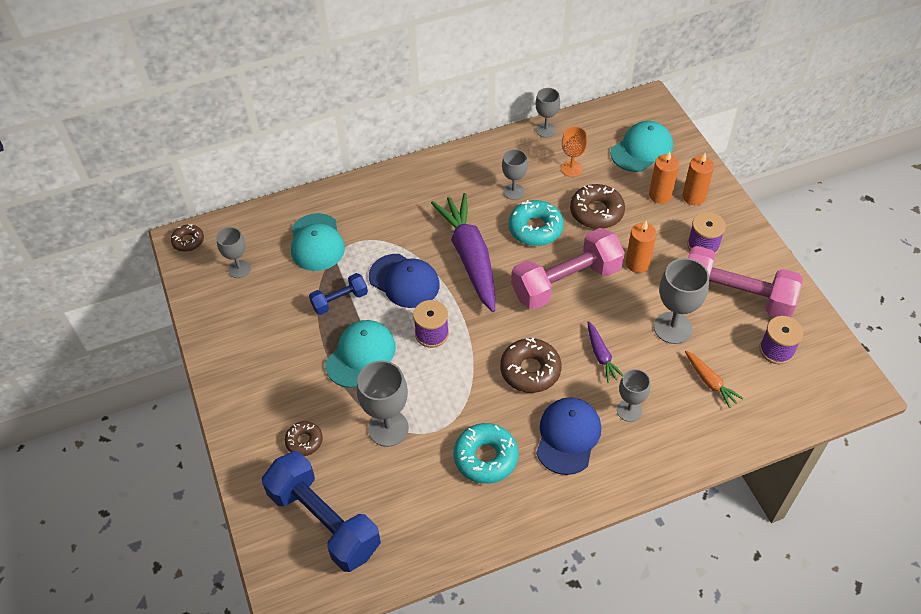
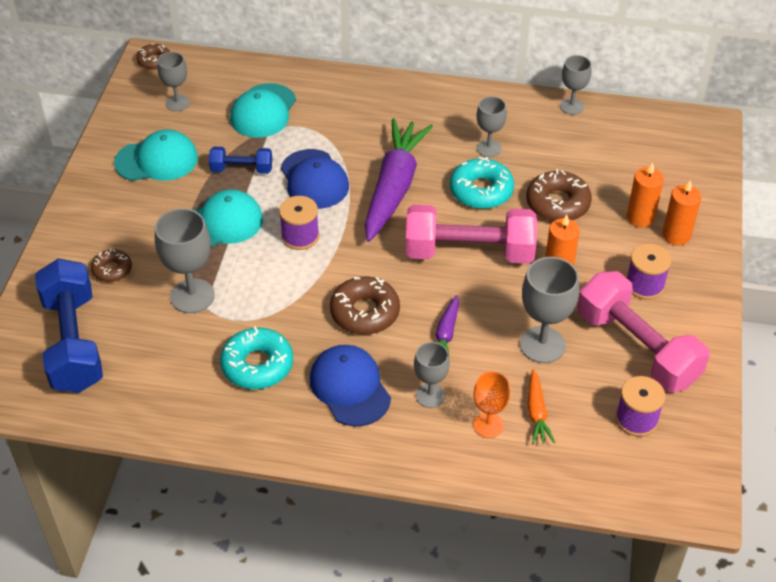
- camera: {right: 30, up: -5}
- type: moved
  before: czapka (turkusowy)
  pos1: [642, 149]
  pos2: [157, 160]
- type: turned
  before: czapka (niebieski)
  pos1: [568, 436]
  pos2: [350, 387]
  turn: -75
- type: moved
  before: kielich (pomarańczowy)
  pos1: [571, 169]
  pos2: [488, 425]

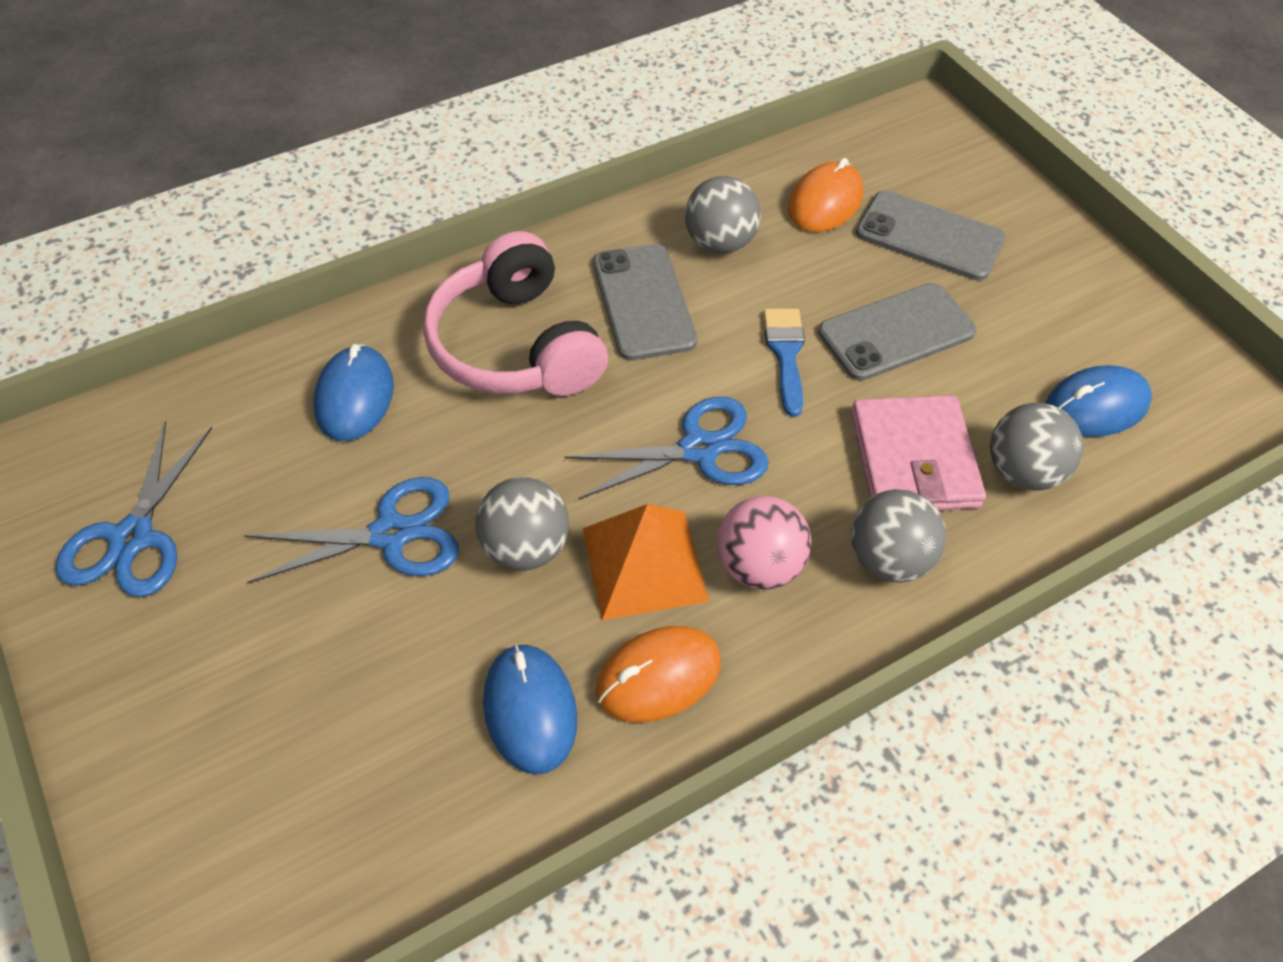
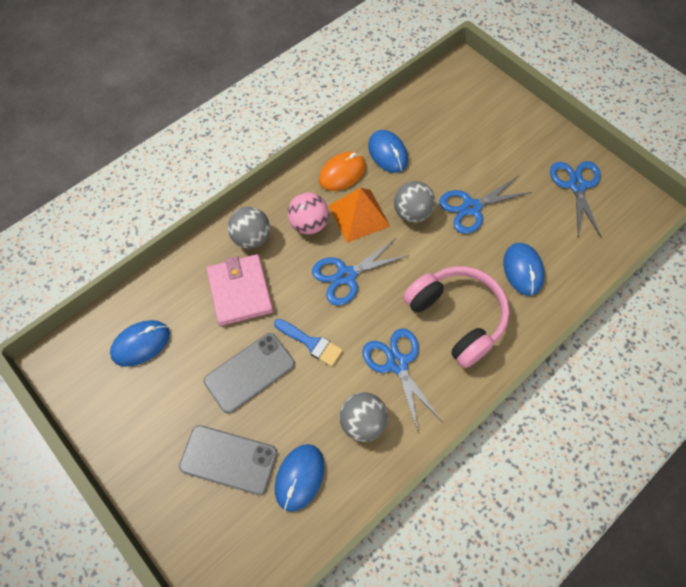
- camera: {right: 170, up: 10}
- type: turned
  before: pędzel (niebieski)
  pos1: [786, 354]
  pos2: [311, 343]
  turn: -45
- type: recoloured
  before: myszka (pomarańczowy)
  after: myszka (niebieski)
  pos1: [825, 202]
  pos2: [299, 477]
- type: replaced
  before: telefon (szary)
  after: nożyczki (niebieski)
  pos1: [643, 302]
  pos2: [397, 363]
- type: removed
  before: piłka (szary)
  pos1: [1022, 471]

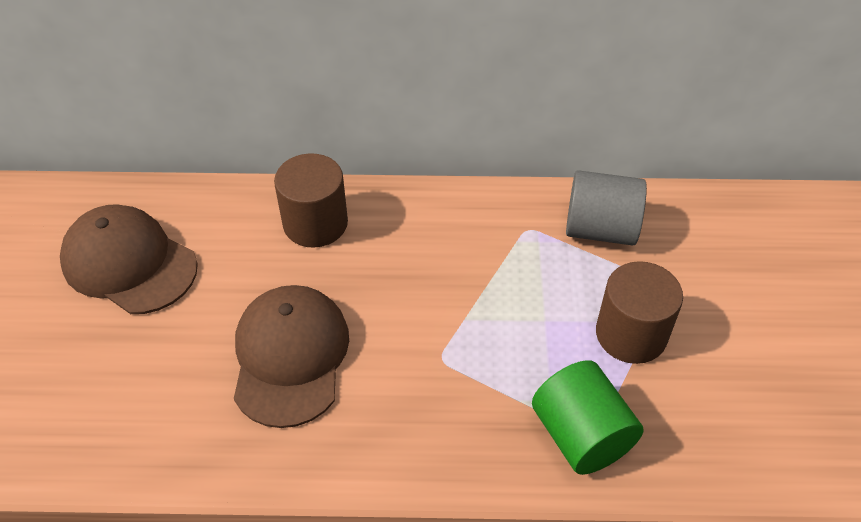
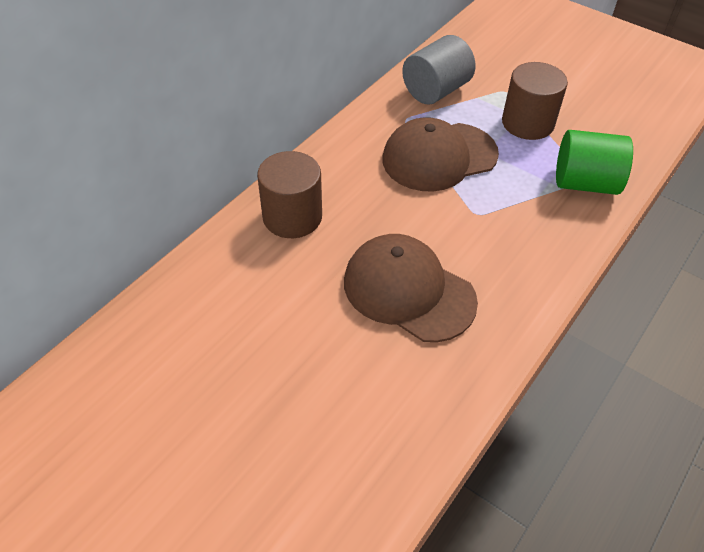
- camera: {right: -55, up: 0}
- type: moved
  before: czapka (brązowy)
  pos1: [129, 263]
  pos2: [439, 157]

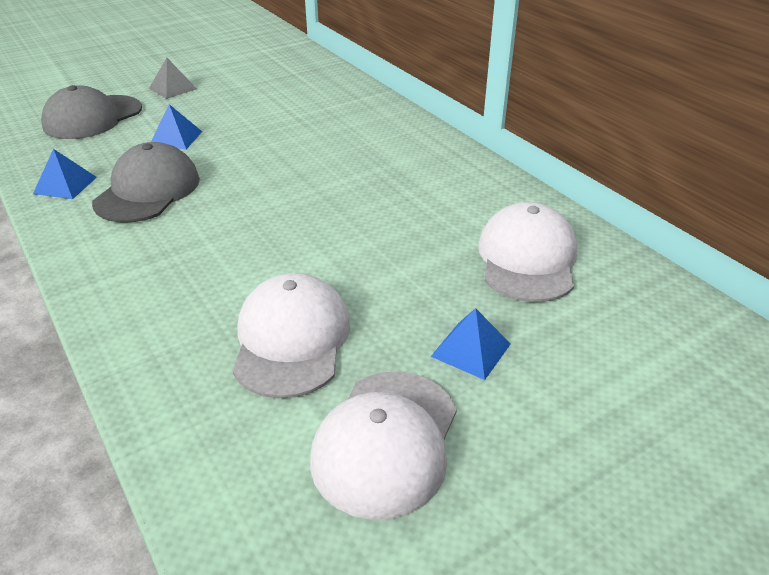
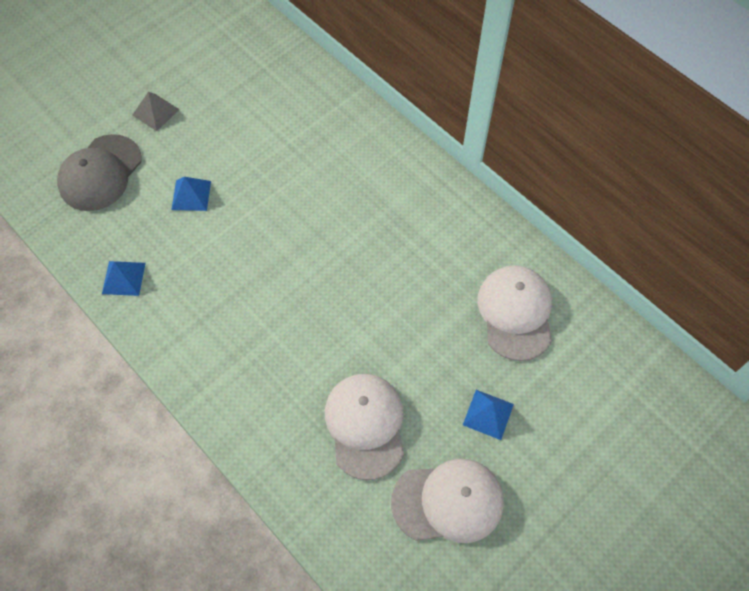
- camera: {right: -10, up: 25}
- type: turned
  before: czapka (biały)
  pos1: [386, 441]
  pos2: [448, 502]
  turn: -105
- type: removed
  before: czapka (szary)
  pos1: [148, 190]

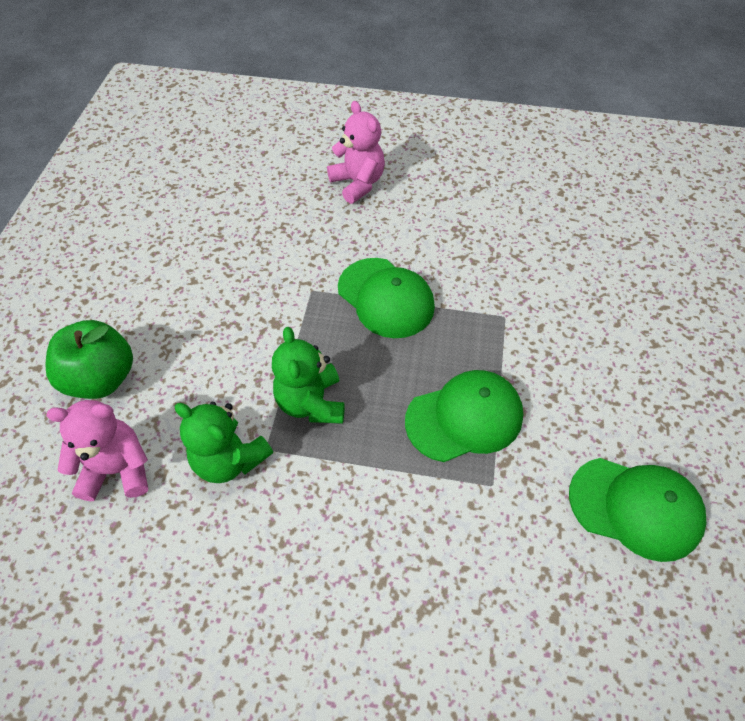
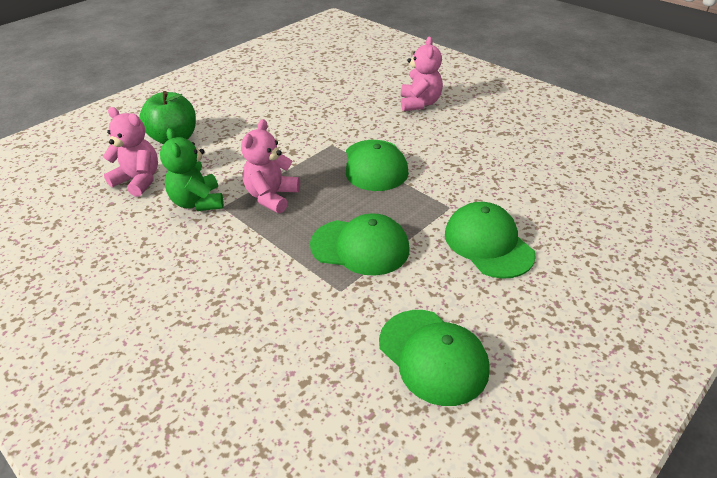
- camera: {right: 35, up: -15}
- type: recoloured
  before: miś (zielony)
  after: miś (różowy)
  pos1: [311, 402]
  pos2: [271, 197]
- type: added
  after: czapka (zielony)
  pos2: [488, 243]

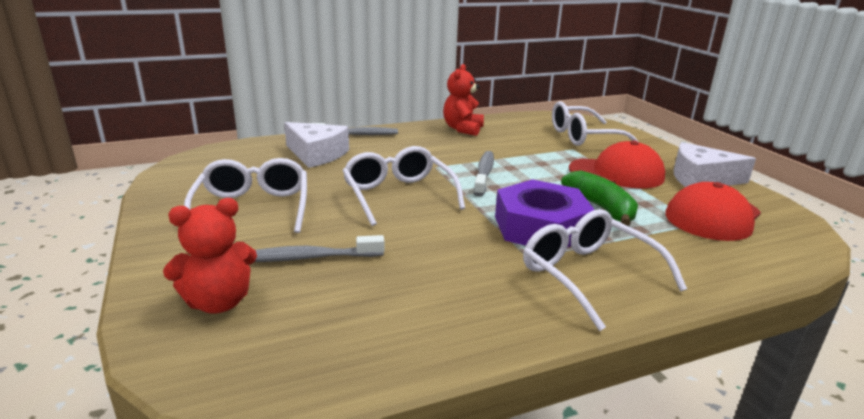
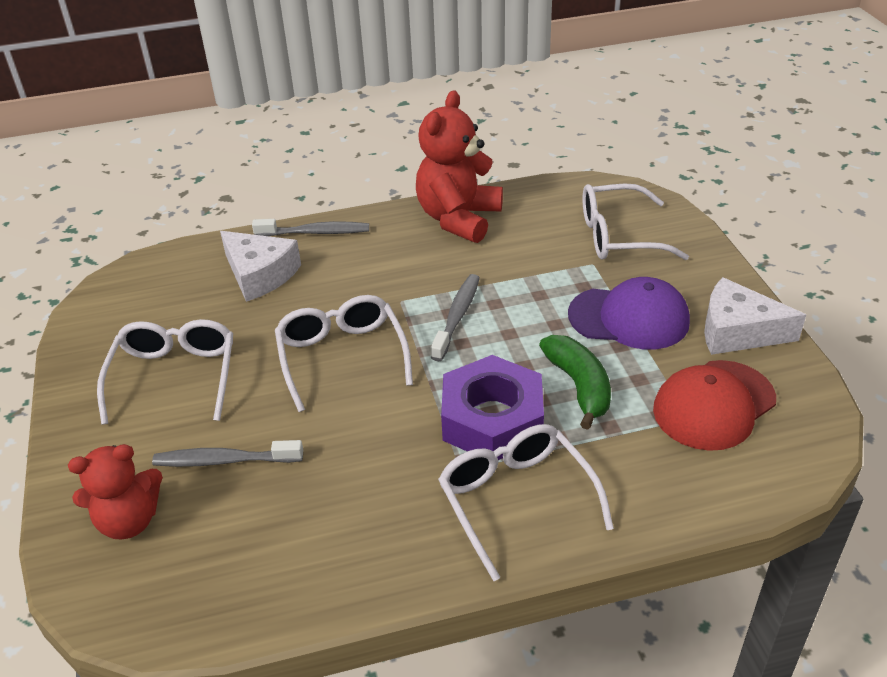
- camera: {right: 10, up: 15}
- type: resized
  before: miś (czerwony)
  pos1: [463, 129]
  pos2: [458, 219]
  scale: 1.52
- type: recoloured
  before: czapka (czerwony)
  after: czapka (fioletowy)
  pos1: [616, 173]
  pos2: [629, 318]

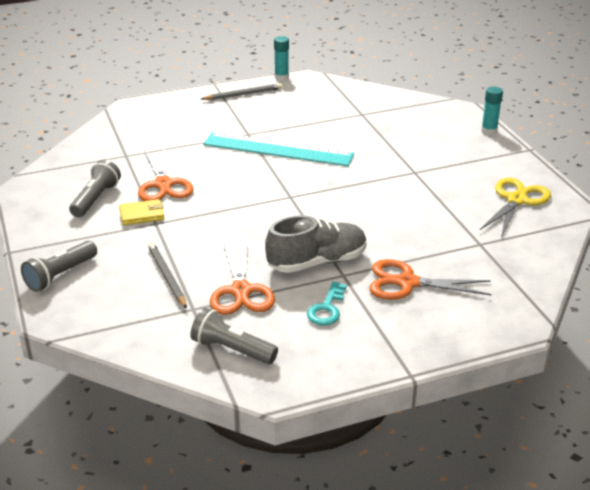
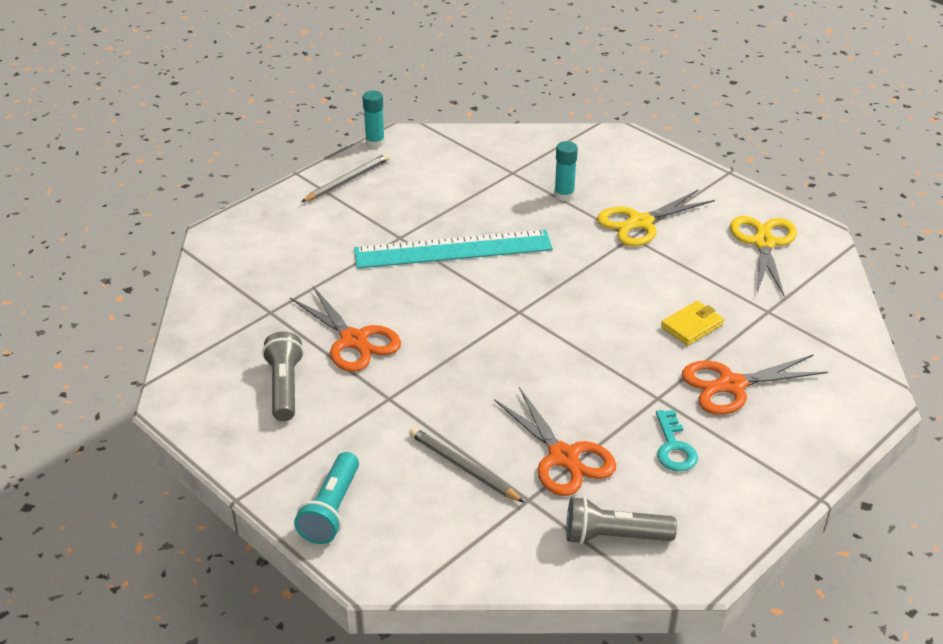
- camera: {right: -25, up: 5}
- type: recoloured
  before: latarka (szary)
  after: latarka (turkusowy)
  pos1: [60, 275]
  pos2: [331, 510]
- type: moved
  before: klej w sztyfcie (turkusowy)
  pos1: [489, 131]
  pos2: [564, 195]
- type: added
  after: nożyczki (żółty)
  pos2: [640, 223]
- type: moved
  before: portfel (żółty)
  pos1: [142, 214]
  pos2: [692, 326]
- type: removed
  before: but (szary)
  pos1: [317, 262]

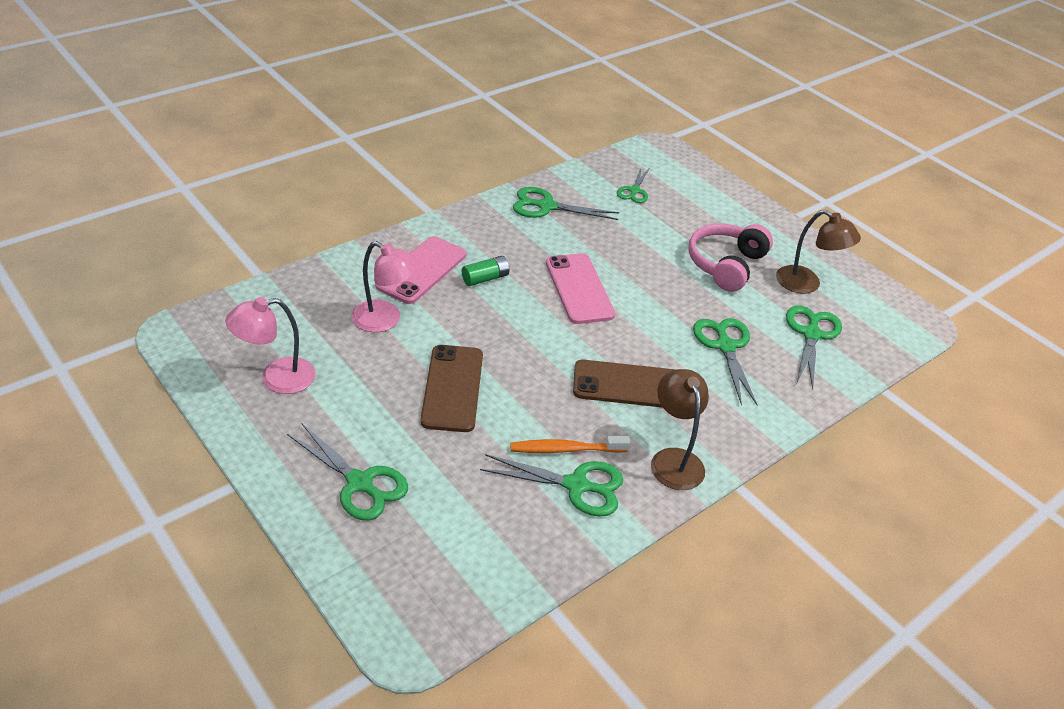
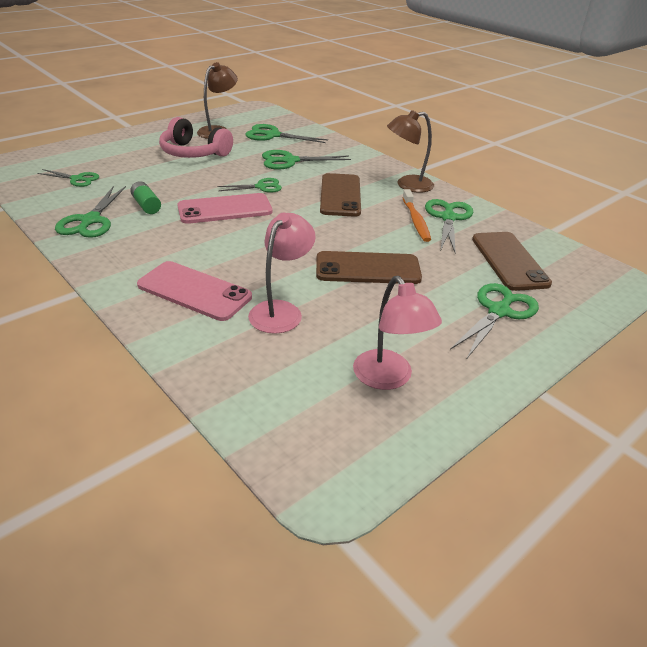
- camera: {right: -90, up: -5}
- type: moved
  before: bateria (zielony)
  pos1: [485, 278]
  pos2: [146, 205]
- type: added
  after: nożyczki (zielony)
  pos2: [261, 187]
- type: added
  after: telefon (brązowy)
  pos2: [509, 261]

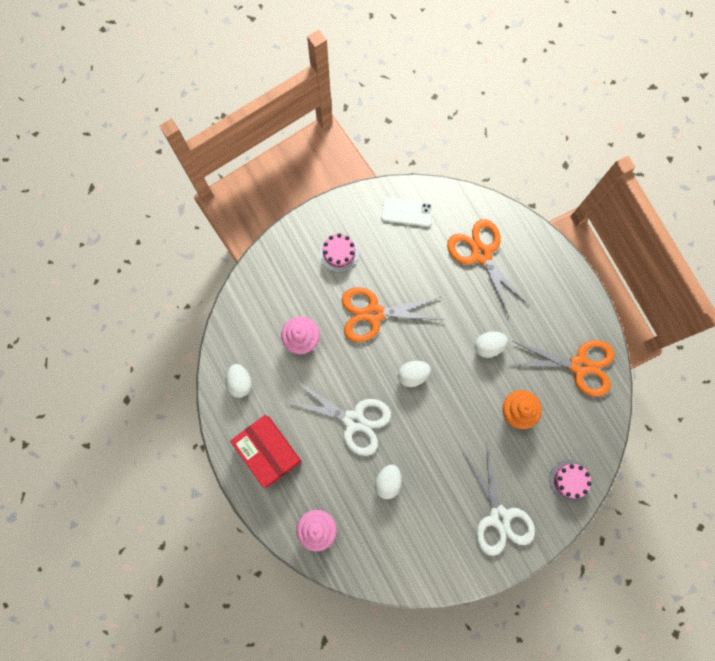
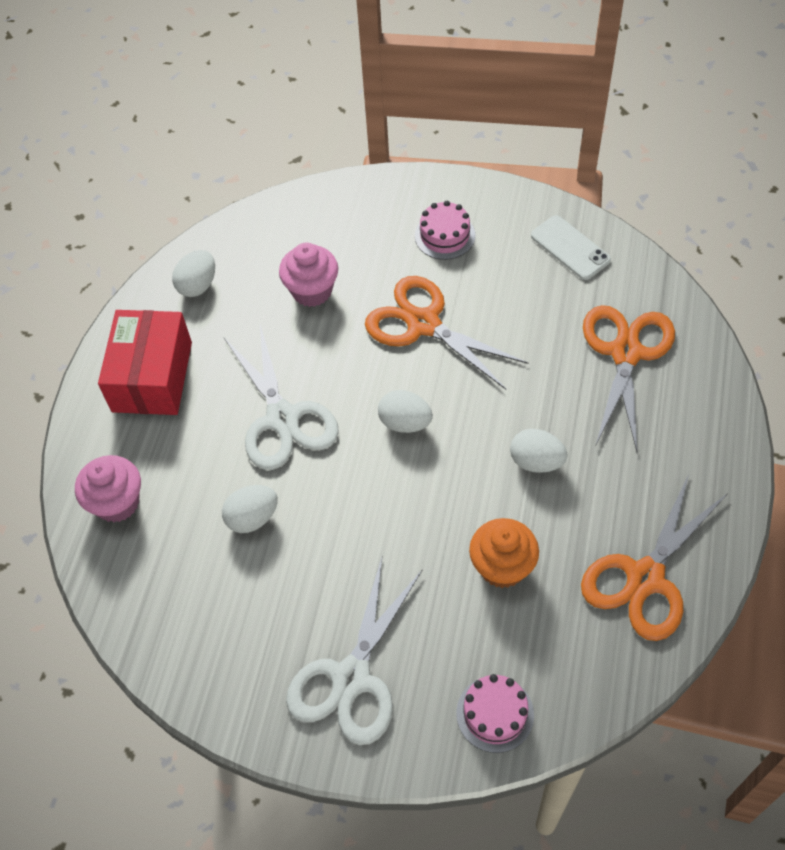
- camera: {right: 45, up: -20}
- type: turned
  before: nożyczki (pomarańczowy)
  pos1: [579, 365]
  pos2: [645, 578]
  turn: 75

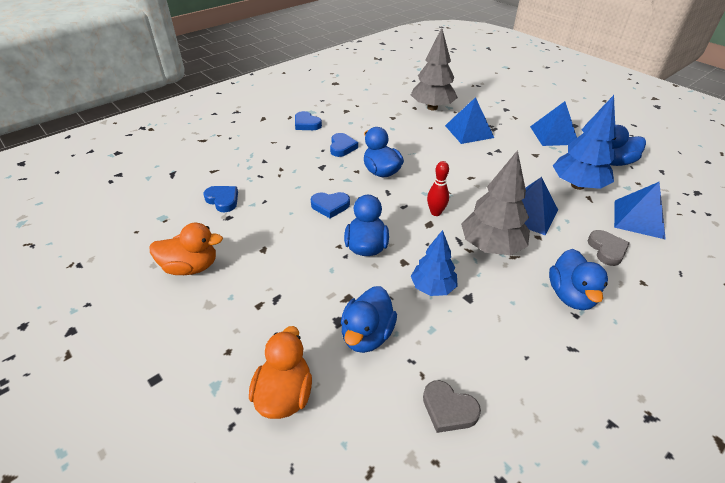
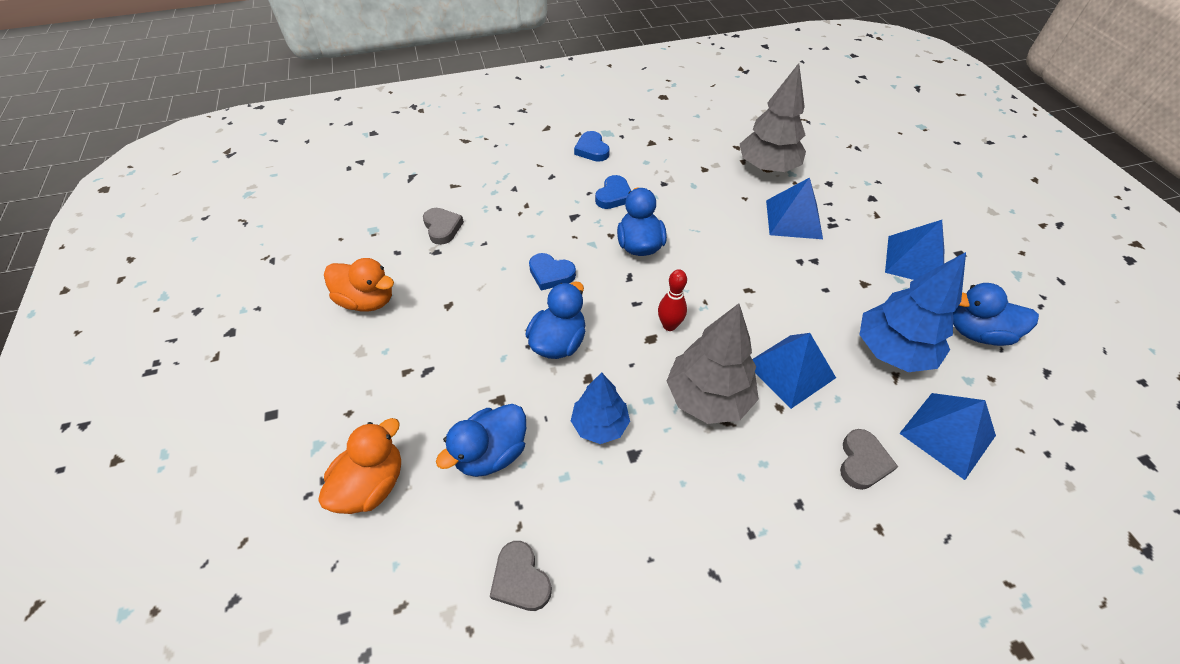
- camera: {right: 25, up: 10}
- type: recoloured
  before: serce (niebieski)
  after: serce (szary)
  pos1: [223, 200]
  pos2: [442, 228]
- type: removed
  before: kaczka (niebieski)
  pos1: [570, 295]

